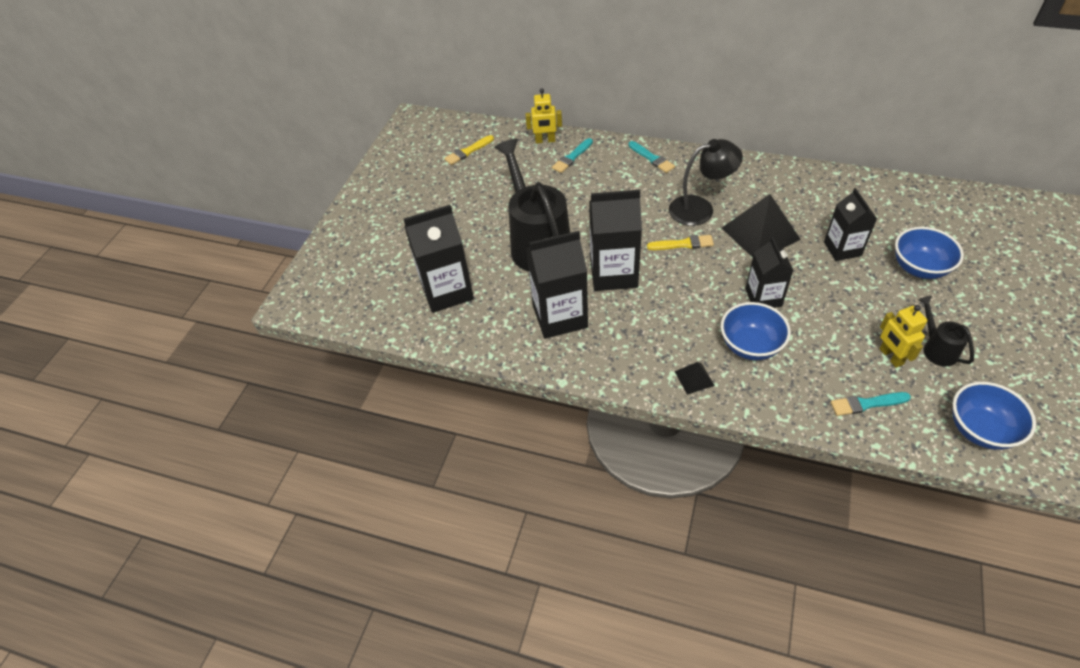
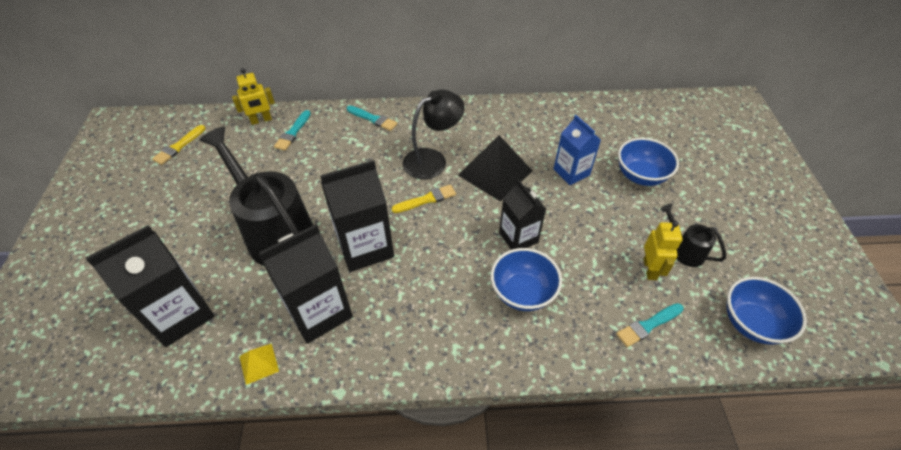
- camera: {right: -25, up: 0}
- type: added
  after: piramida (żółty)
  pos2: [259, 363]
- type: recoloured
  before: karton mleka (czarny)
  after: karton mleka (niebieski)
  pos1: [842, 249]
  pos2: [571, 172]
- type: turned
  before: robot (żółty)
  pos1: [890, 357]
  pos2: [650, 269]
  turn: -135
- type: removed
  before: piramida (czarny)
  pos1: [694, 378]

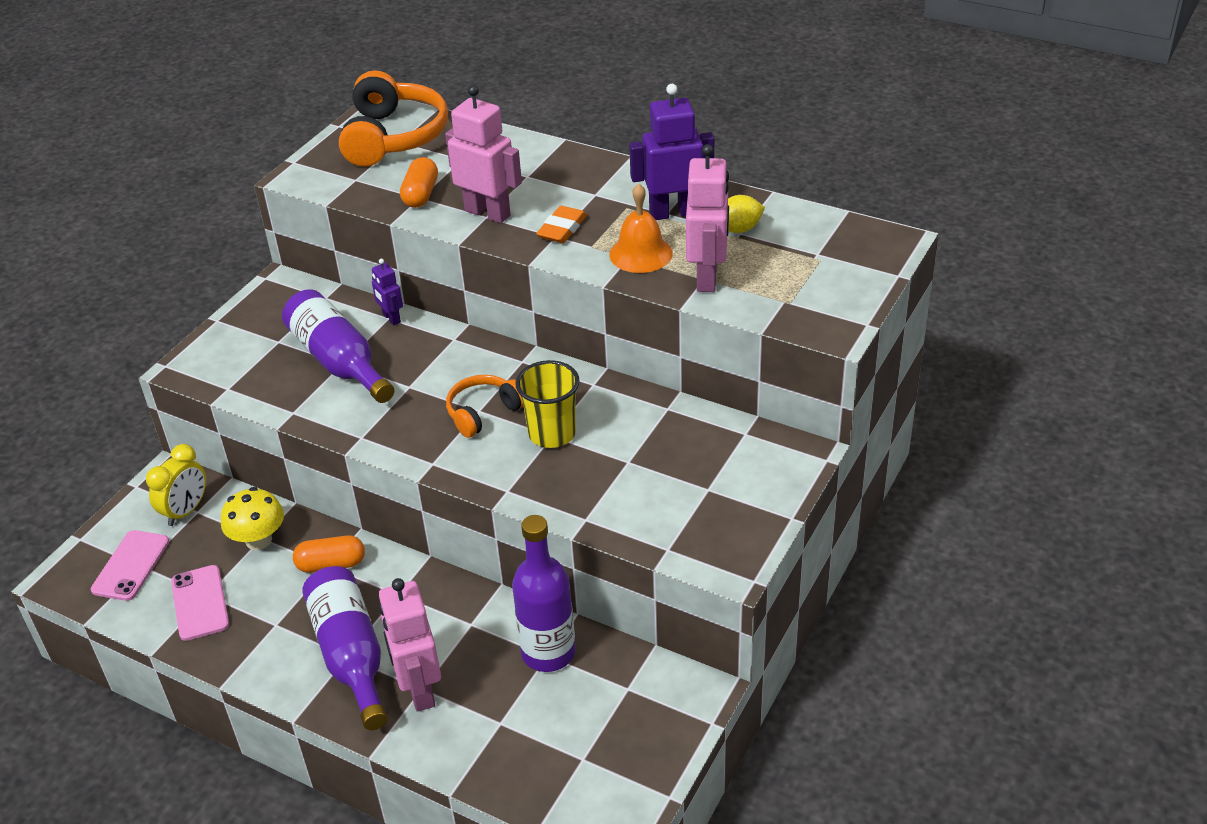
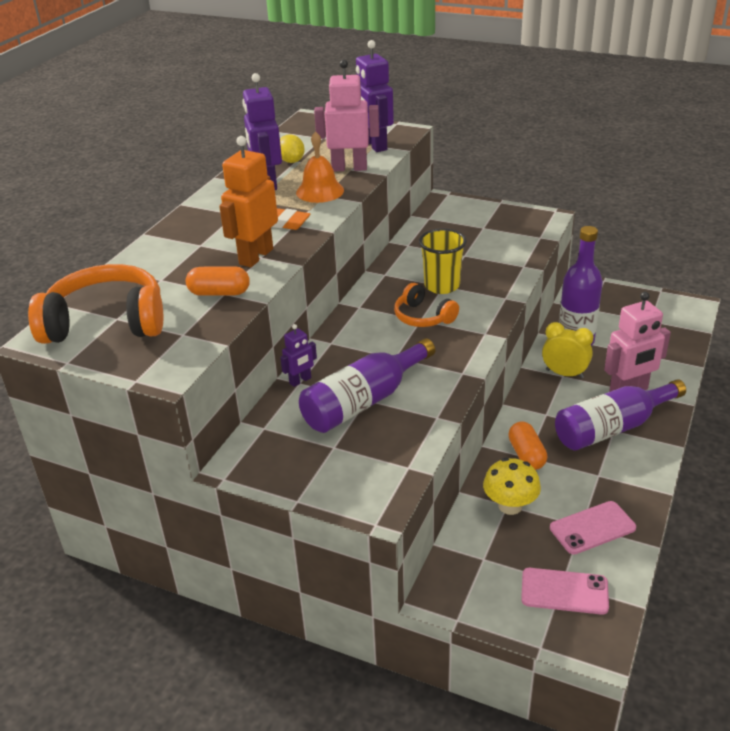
- camera: {right: -95, up: -5}
- type: recoloured
  before: robot (różowy)
  after: robot (pomarańczowy)
  pos1: [488, 213]
  pos2: [256, 256]
- type: added
  after: robot (fioletowy)
  pos2: [374, 145]
- type: moved
  before: budzik (żółty)
  pos1: [186, 511]
  pos2: [564, 374]

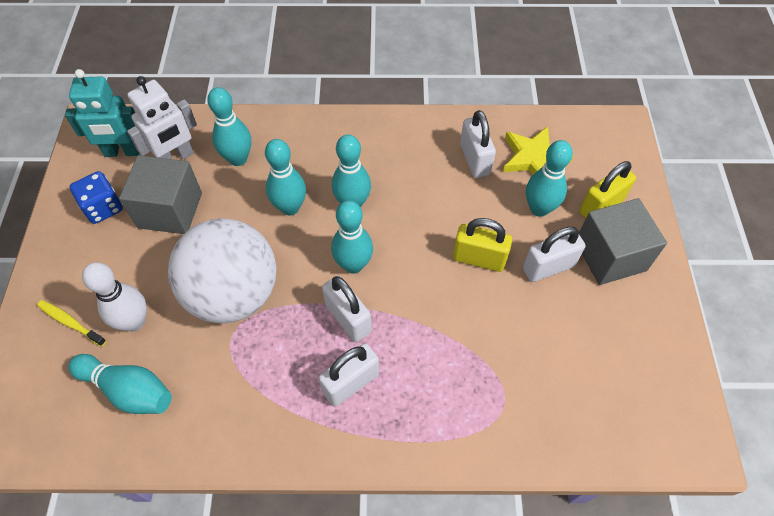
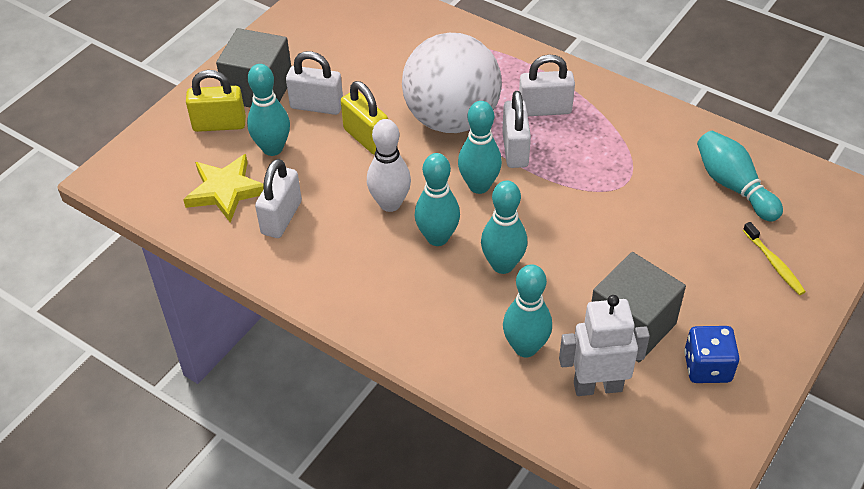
- camera: {right: -145, up: -10}
- type: moved
  before: kręgiel (biały)
  pos1: [134, 322]
  pos2: [390, 204]
- type: moved
  before: piłka (biały)
  pos1: [234, 294]
  pos2: [451, 119]
- type: removed
  before: robot (turkusowy)
  pos1: [122, 152]

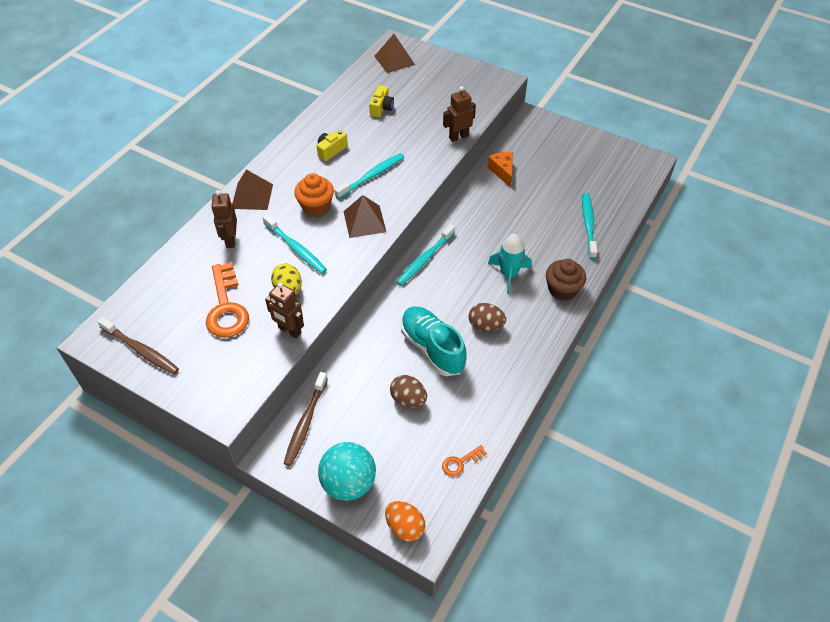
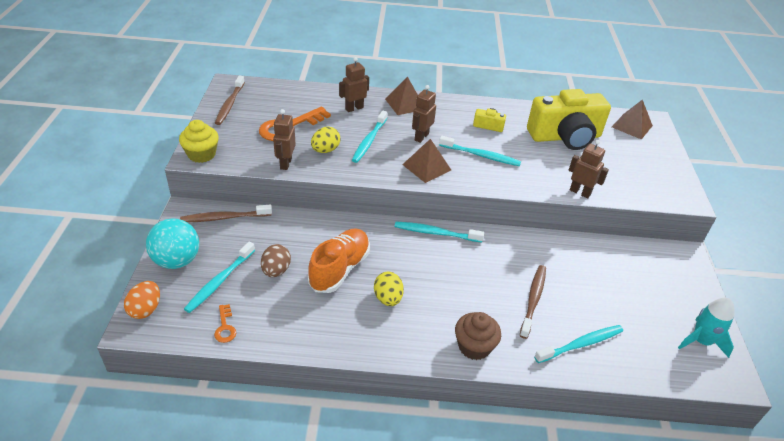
- camera: {right: 60, up: -10}
- type: added
  after: muffinka (żółty)
  pos2: [201, 154]
- type: added
  after: szczoteczka do zębów (turkusowy)
  pos2: [220, 281]
- type: turned
  before: klucz (pomarańczowy)
  pos1: [460, 462]
  pos2: [225, 327]
  turn: -135
- type: recoloured
  before: but (turkusowy)
  after: but (pomarańczowy)
  pos1: [432, 348]
  pos2: [340, 269]
- type: recoloured
  before: jajko (brązowy)
  after: jajko (żółty)
  pos1: [485, 326]
  pos2: [388, 298]
- type: replaced
  before: muffinka (pomarańczowy)
  after: robot (brązowy)
  pos1: [316, 206]
  pos2: [421, 137]
- type: added
  after: szczoteczka do zębów (brązowy)
  pos2: [533, 300]
- type: resized
  before: aparat fotograficzny (żółty)
  pos1: [381, 108]
  pos2: [565, 137]
  scale: 2.41
- type: moved
  before: rakieta (turkusowy)
  pos1: [509, 274]
  pos2: [701, 341]
- type: removed
  before: ser (pomarańczowy)
  pos1: [502, 171]

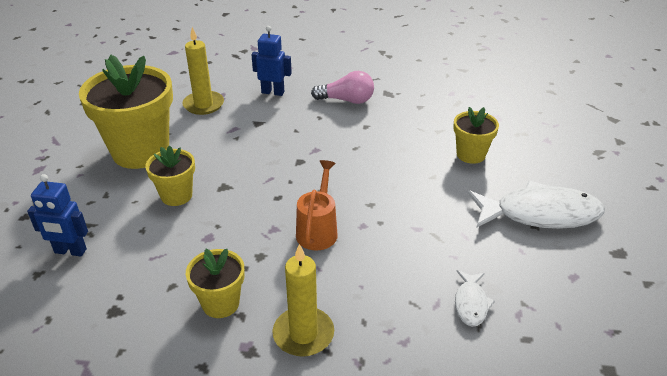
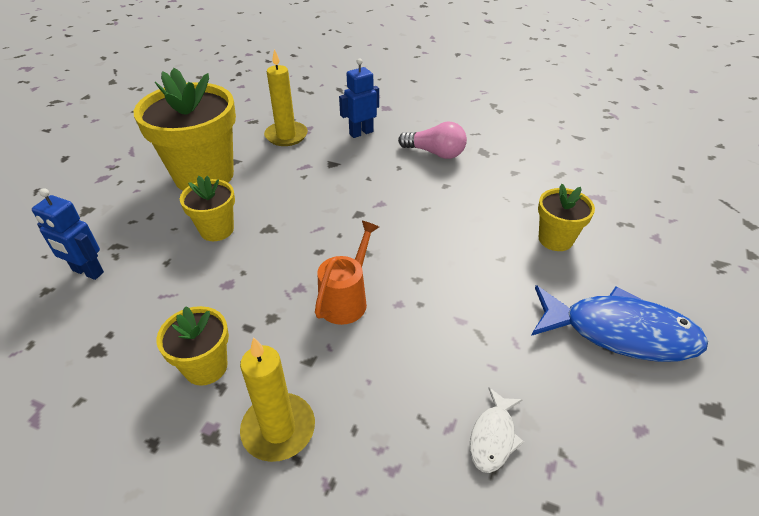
- camera: {right: 15, up: 5}
- type: turned
  before: robot (niebieski)
  pos1: [273, 92]
  pos2: [361, 133]
  turn: -60
- type: recoloured
  before: ryba (biały)
  after: ryba (niebieski)
  pos1: [540, 214]
  pos2: [620, 332]

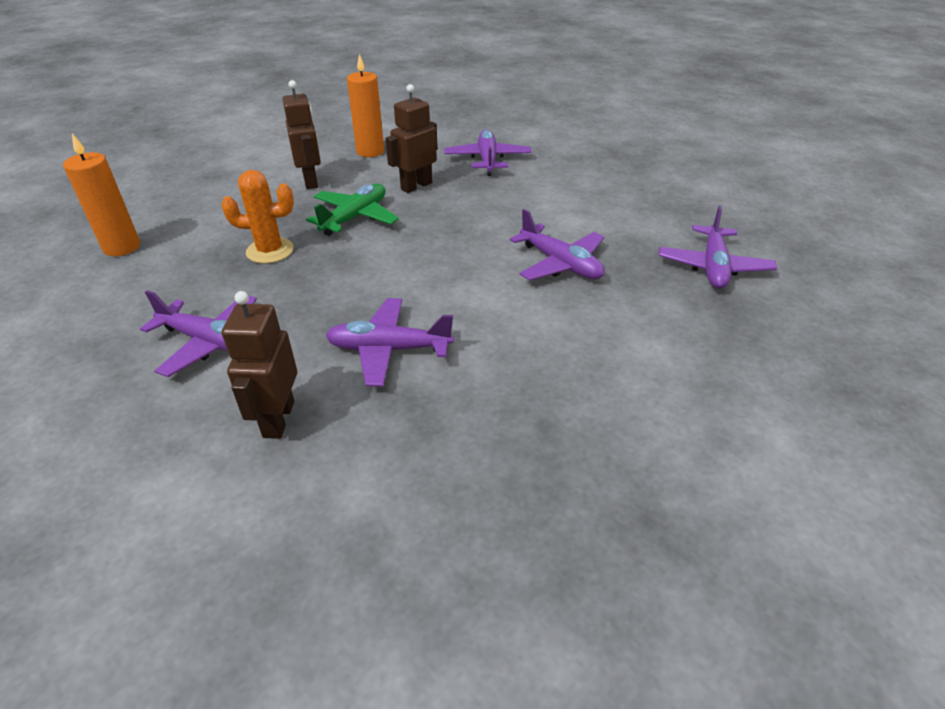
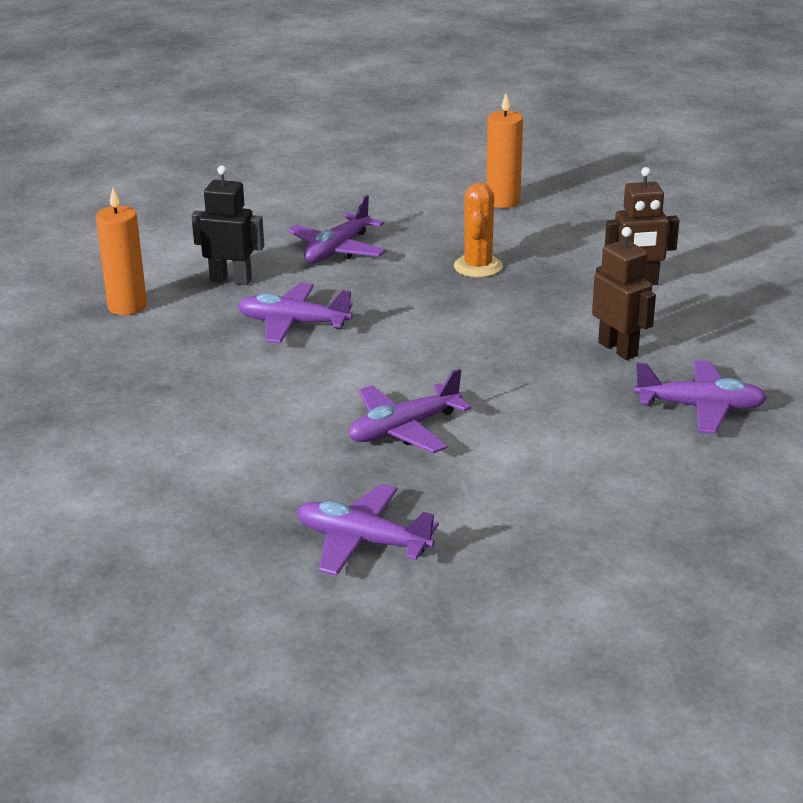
- camera: {right: 100, up: -10}
- type: moved
  before: świeca (pomarańczowy)
  pos1: [370, 151]
  pos2: [127, 306]
- type: recoloured
  before: robot (brązowy)
  after: robot (czarny)
  pos1: [278, 419]
  pos2: [231, 280]
- type: turned
  before: samolot (fioletowy)
  pos1: [389, 349]
  pos2: [293, 324]
  turn: -90
- type: removed
  before: samolot (zielony)
  pos1: [355, 217]

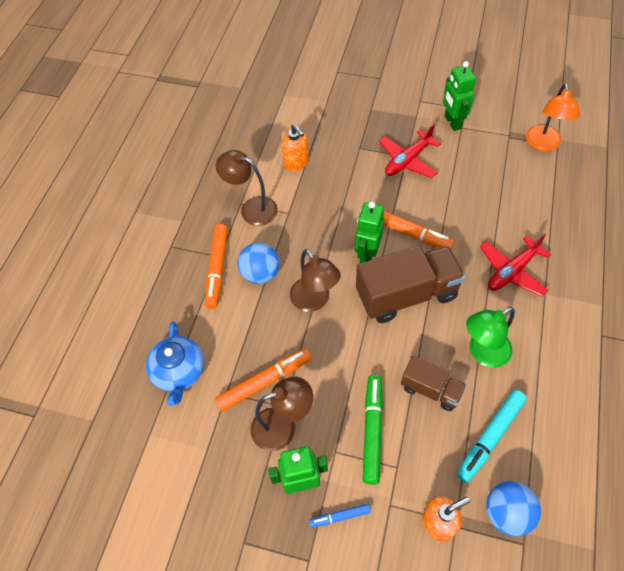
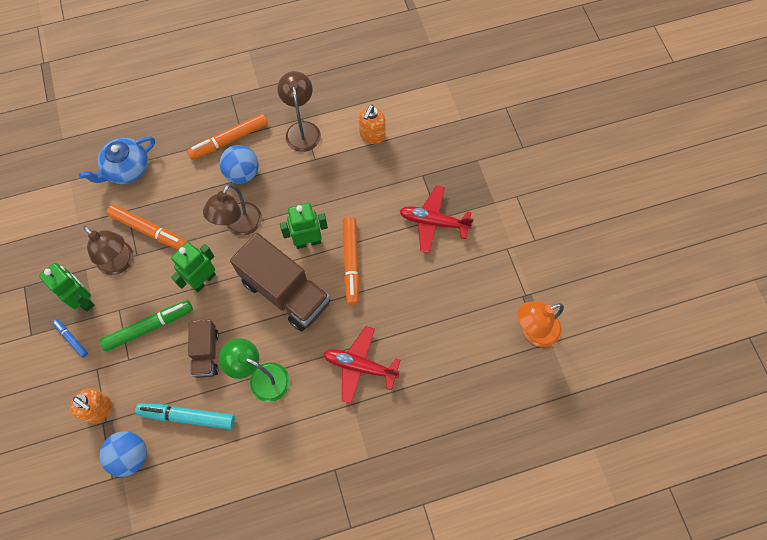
- camera: {right: 55, up: 10}
- type: moved
  before: robot (zielony)
  pos1: [452, 122]
  pos2: [203, 280]

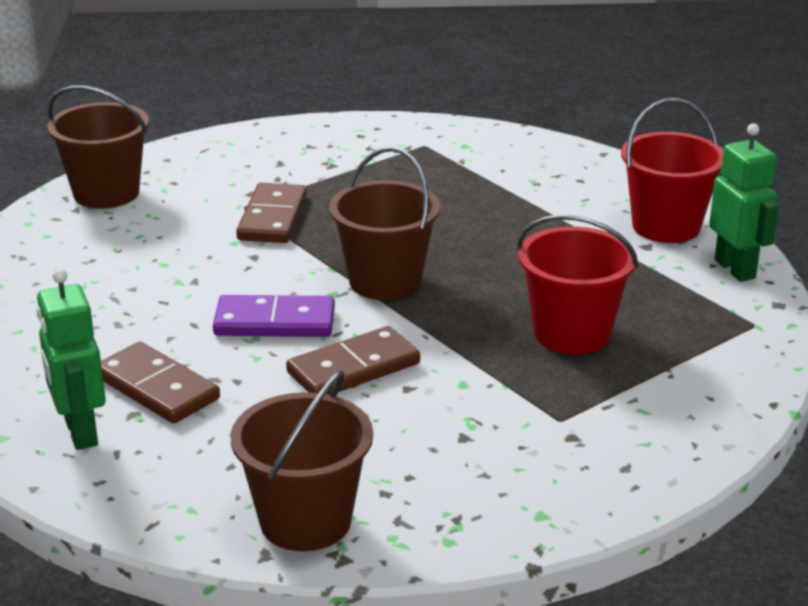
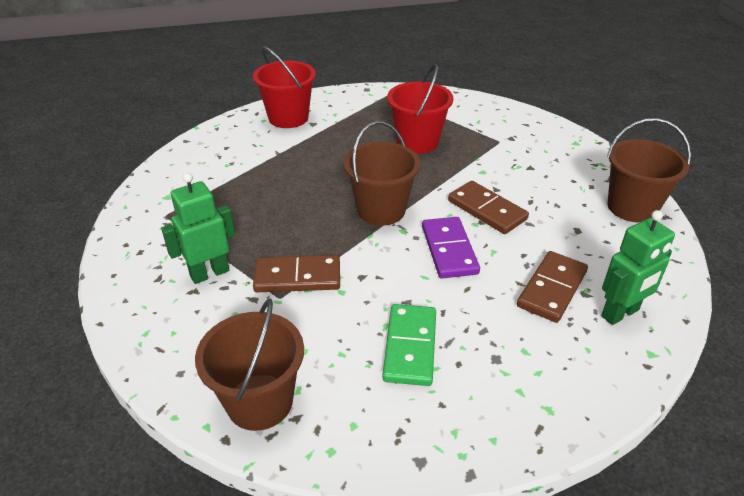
- camera: {right: -100, up: 10}
- type: moved
  before: robot (zielony)
  pos1: [735, 269]
  pos2: [209, 273]
- type: added
  after: kostka domina (zielony)
  pos2: [410, 347]

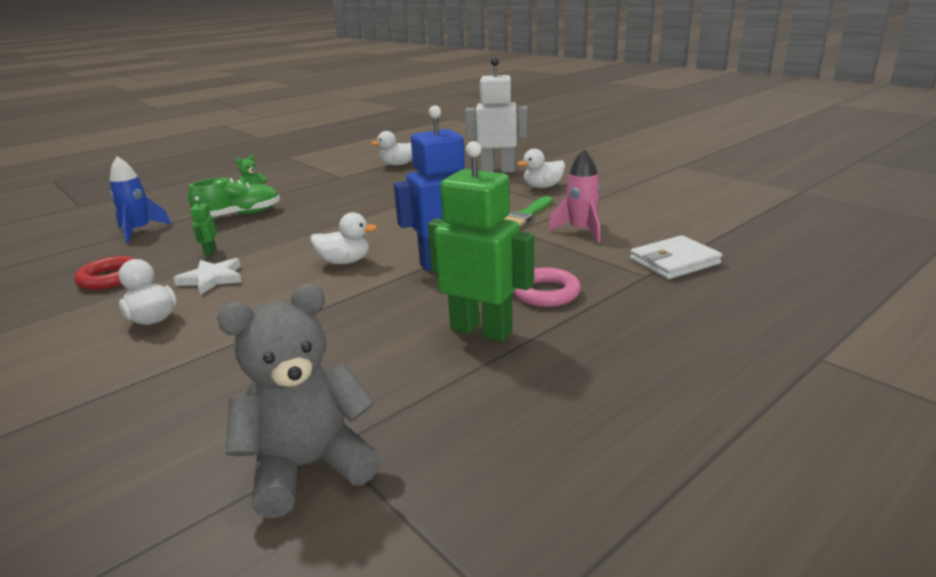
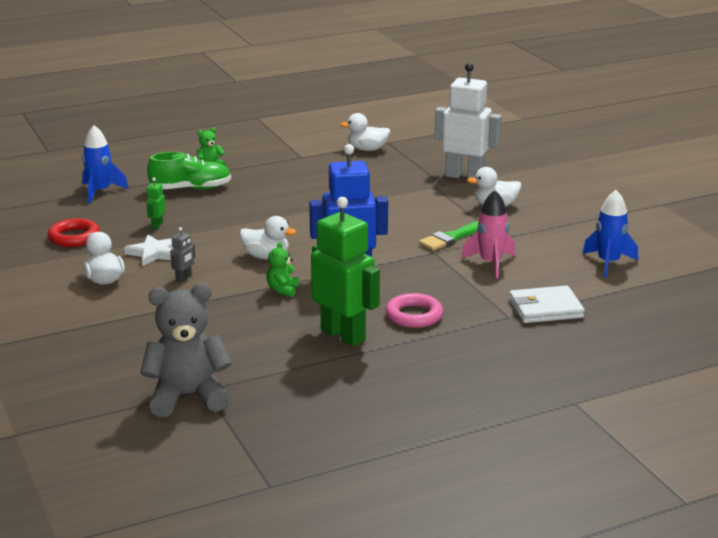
- camera: {right: 15, up: 0}
- type: added
  after: robot (szary)
  pos2: [184, 278]
- type: added
  after: miś (zielony)
  pos2: [283, 290]
- type: added
  after: rakieta (niebieski)
  pos2: [608, 263]

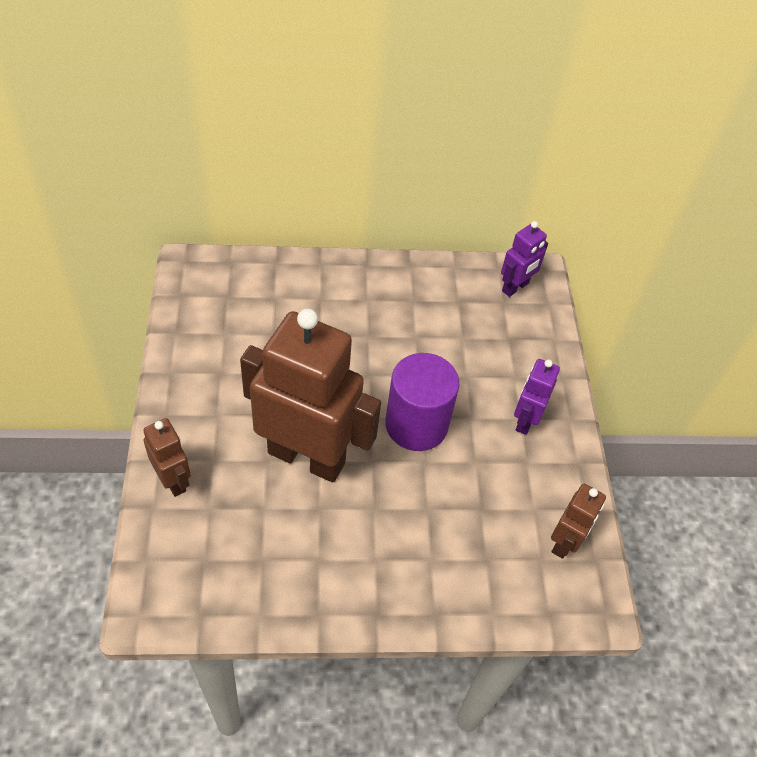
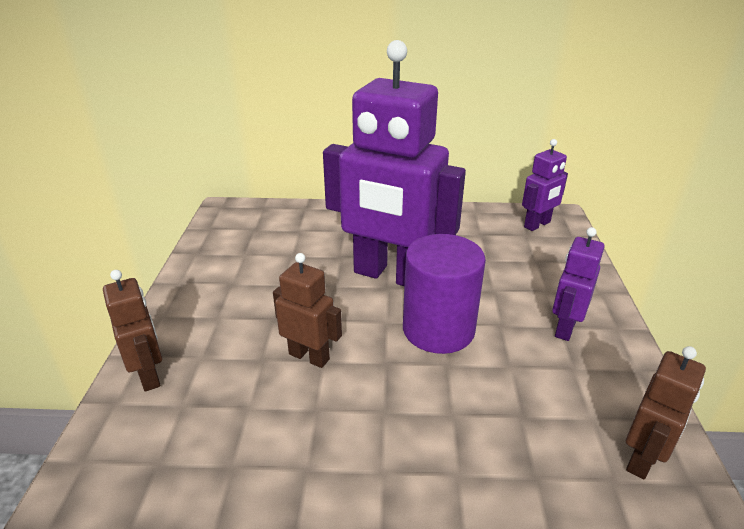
- camera: {right: 10, up: -20}
- type: resized
  before: robot (brązowy)
  pos1: [307, 457]
  pos2: [309, 356]
  scale: 0.46
- type: added
  after: robot (fioletowy)
  pos2: [390, 275]

